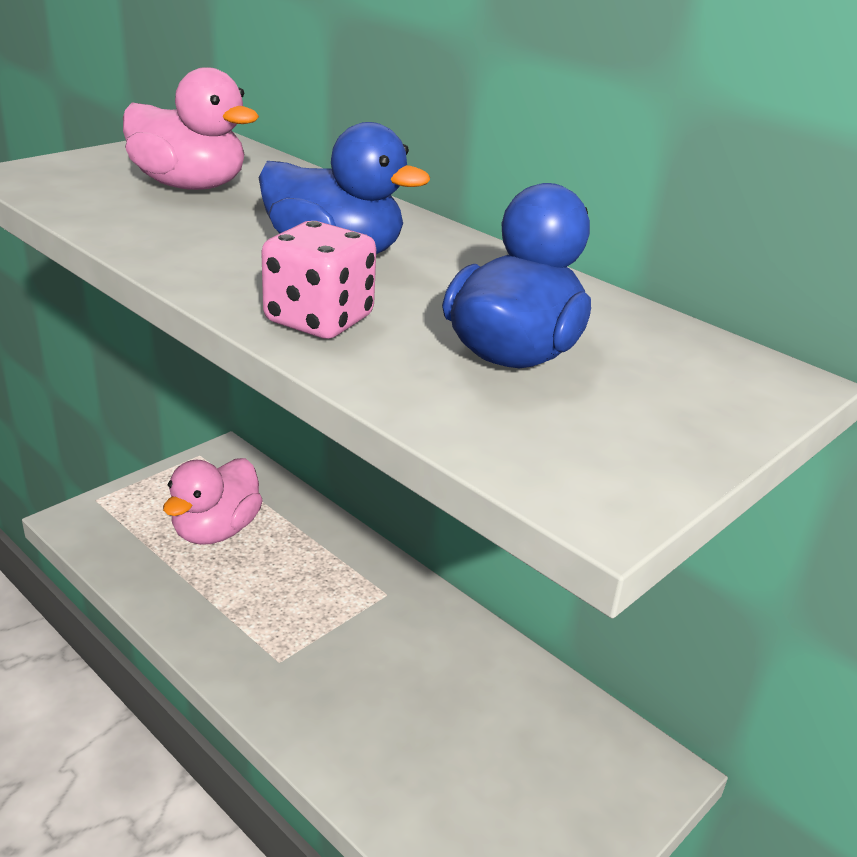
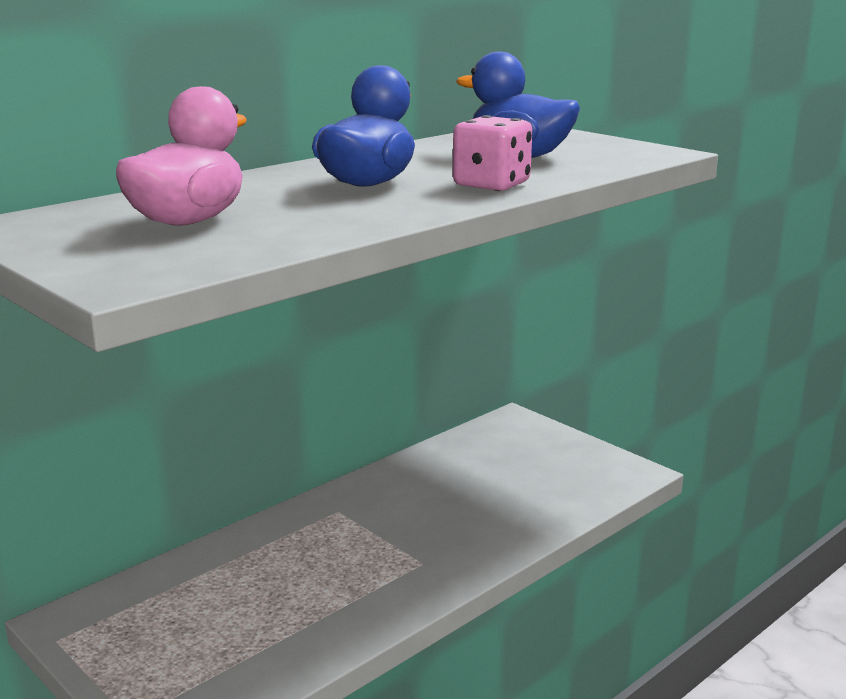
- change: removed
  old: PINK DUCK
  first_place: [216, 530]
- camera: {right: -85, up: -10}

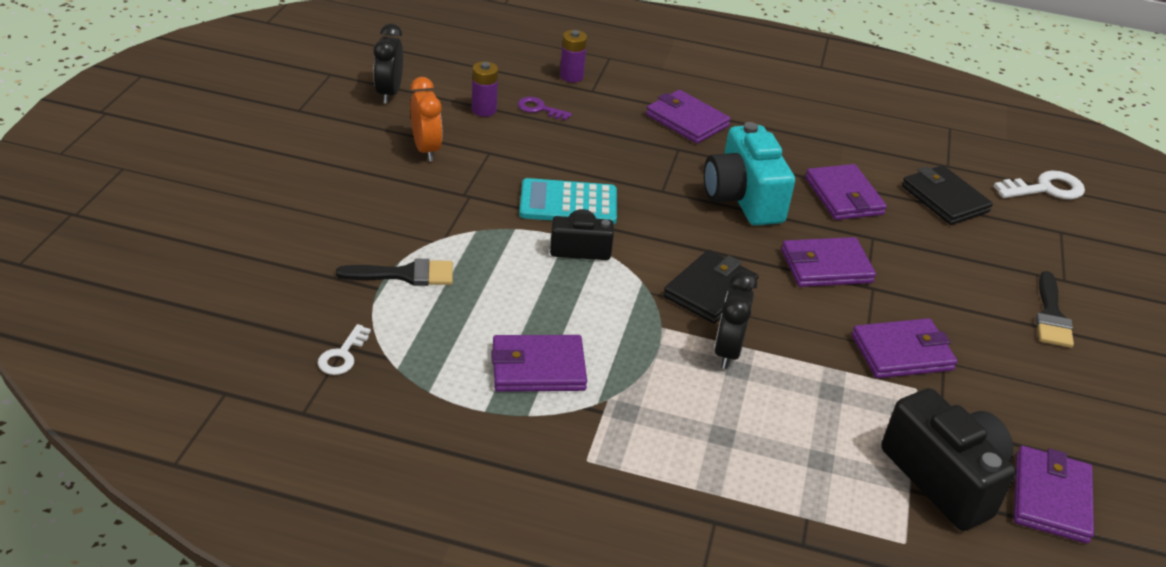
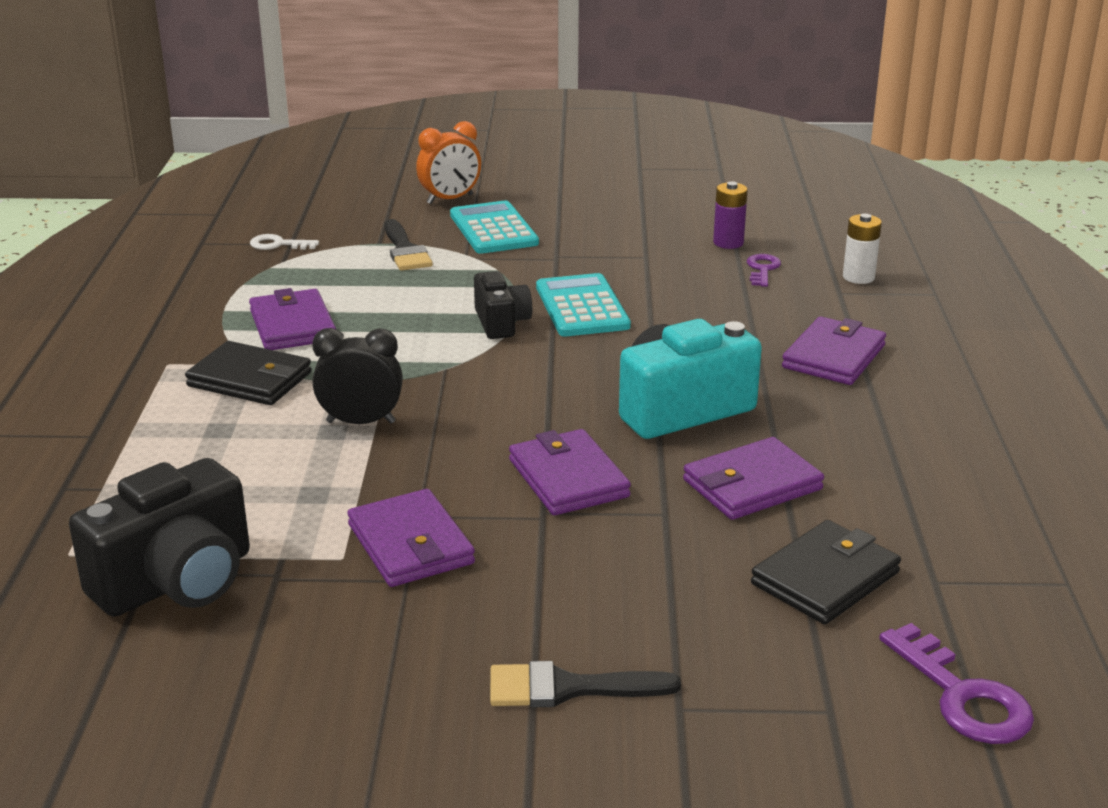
- change: removed
  old: BLACK CLOCK
  first_place: [389, 93]
- change: recoloured
  old: PURPLE BATTERY
  new: WHITE BATTERY
  first_place: [571, 76]
  second_place: [858, 277]
- change: moved
  old: ORANGE CLOCK
  first_place: [426, 149]
  second_place: [450, 199]
- change: recoloured
  old: WHITE KEY
  new: PURPLE KEY
  first_place: [1046, 189]
  second_place: [963, 696]
- change: moved
  old: BLACK WALLET
  first_place: [710, 290]
  second_place: [250, 379]
- change: removed
  old: PURPLE WALLET
  first_place: [1050, 498]
- change: added
  new: TURQUOISE CALCULATOR
  second_place: [493, 229]
- camera: {right: 80, up: -10}

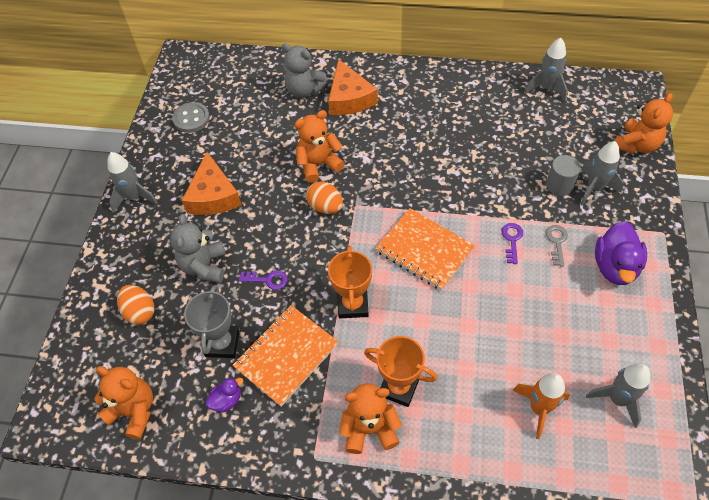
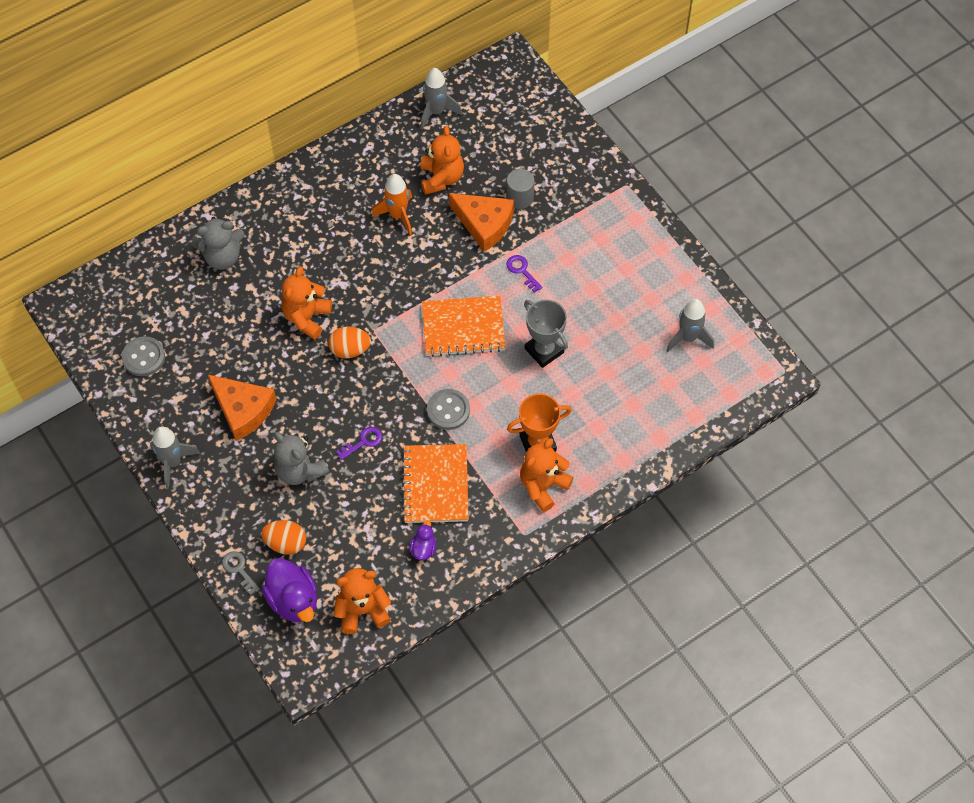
- change: moved
  old: ORANGE CHEESE
  first_place: [349, 98]
  second_place: [484, 224]
- change: moved
  old: ORANGE TEDDY BEAR
  first_place: [636, 145]
  second_place: [441, 178]
- change: removed
  old: GREY ROCKET
  first_place: [594, 188]
- change: moved
  old: PURPLE DUCK
  first_place: [615, 266]
  second_place: [293, 600]
- change: moved
  old: GREY KEY
  first_place: [556, 242]
  second_place: [239, 569]
- change: replaced
  old: ORANGE TROPHY
  new: GREY BUTTON
  first_place: [352, 304]
  second_place: [448, 410]
- change: moved
  old: GREY TROPHY
  first_place: [222, 343]
  second_place: [544, 350]
- change: moved
  old: ORANGE ROCKET
  first_place: [539, 408]
  second_place: [398, 215]
- camera: {right: -45, up: 5}

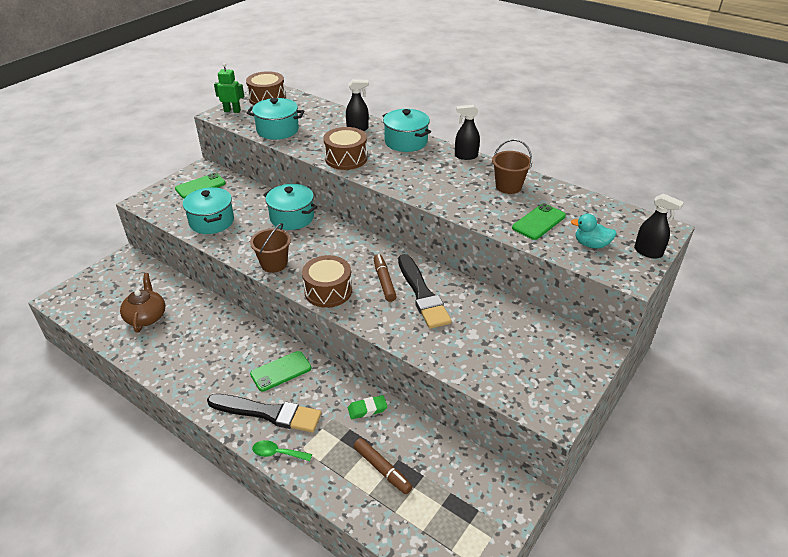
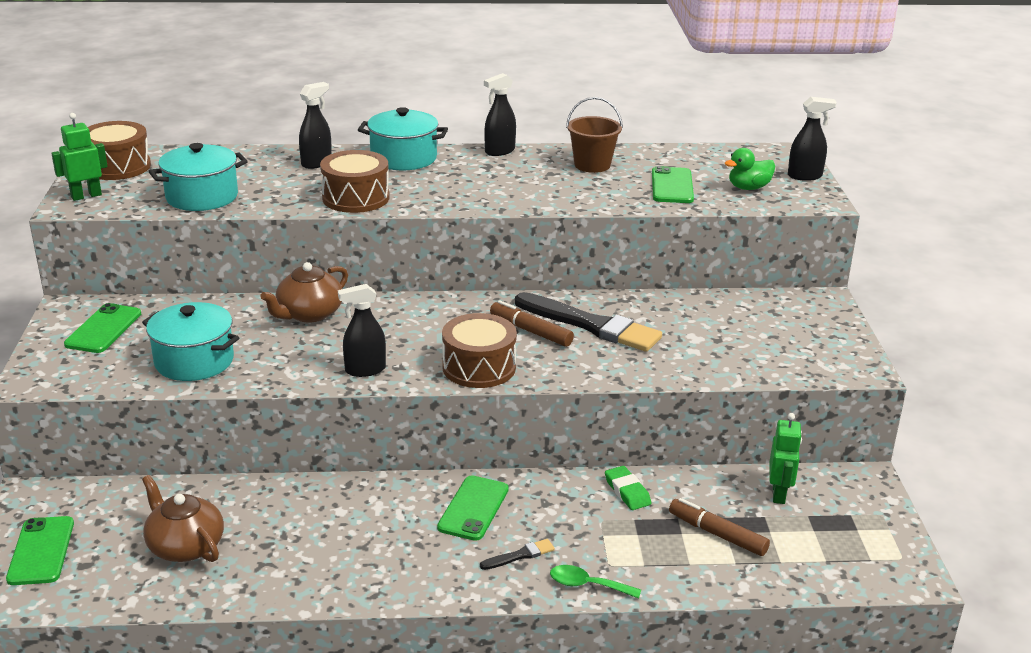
- change: replaced
  old: TURQUOISE POT
  new: BROWN TEAPOT
  first_place: [292, 217]
  second_place: [309, 314]
- change: recoloured
  old: TURQUOISE DUCK
  new: GREEN DUCK
  first_place: [591, 244]
  second_place: [748, 188]
- change: replaced
  old: BROWN BUCKET
  new: BLACK SPRAY BOTTLE
  first_place: [274, 264]
  second_place: [365, 370]
- change: resized
  old: BLACK BRUSH
  first_place: [268, 413]
  second_place: [520, 555]
  factor: 0.42
- change: turned
  old: GREEN ERASER
  first_place: [367, 409]
  second_place: [627, 491]
  degrees: -60
- change: turned
  old: BROWN MARKER
  first_place: [382, 469]
  second_place: [717, 534]
  degrees: -150
- change: turned
  old: GREEN SPOON
  first_place: [277, 453]
  second_place: [587, 585]
  degrees: 45
- change: added
  new: GREEN ROBOT
  second_place: [779, 494]
- change: added
  new: GREEN PHONE
  second_place: [41, 551]
- camera: {right: -40, up: -10}

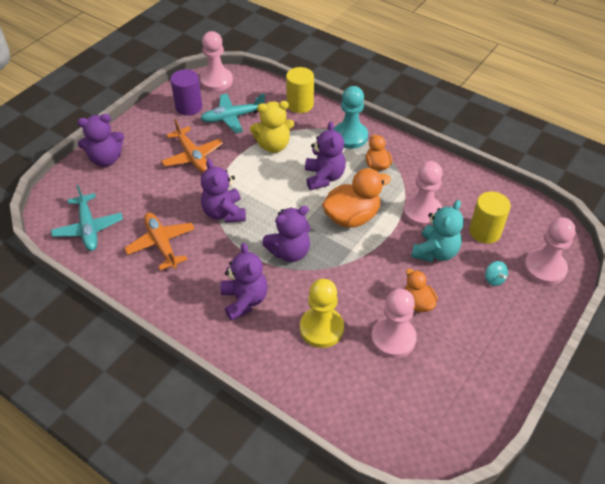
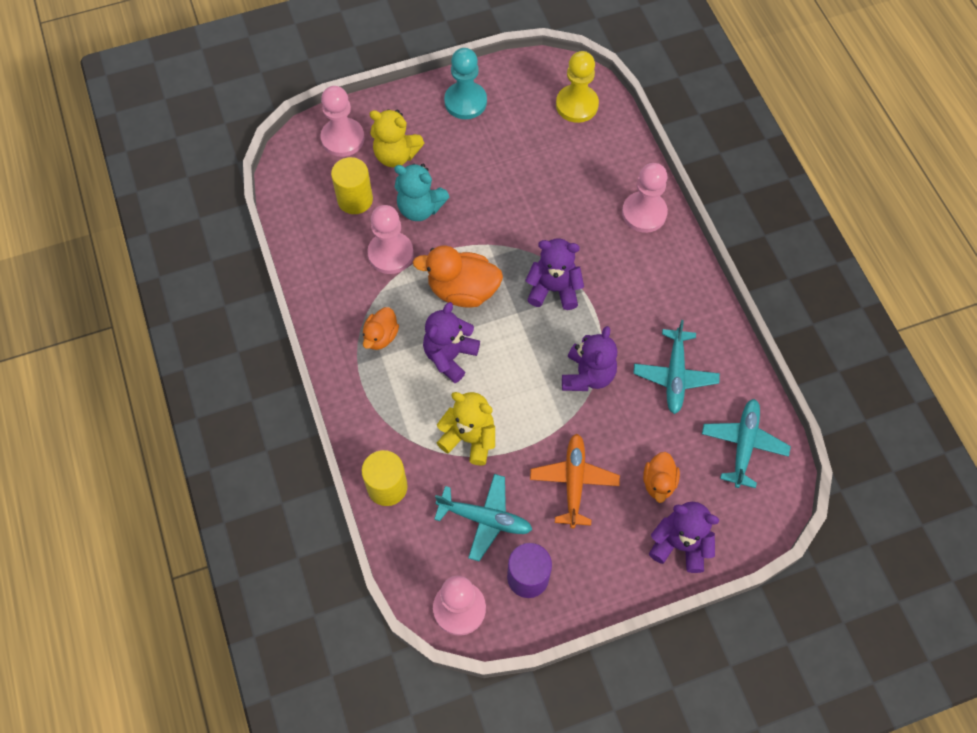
- change: moved
  old: TURQUOISE PAWN
  first_place: [350, 136]
  second_place: [465, 102]
- change: turned
  old: TURQUOISE TEDDY BEAR
  first_place: [435, 252]
  second_place: [420, 208]
  degrees: -135
- change: recoloured
  old: ORANGE PLANE
  new: TURQUOISE PLANE
  first_place: [161, 244]
  second_place: [675, 375]
- change: removed
  old: PURPLE TEDDY BEAR
  first_place: [244, 300]
- change: replaced
  old: TURQUOISE SPINNING TOP
  new: YELLOW TEDDY BEAR
  first_place: [494, 279]
  second_place: [396, 155]
- change: moved
  old: ORANGE DUCK
  first_place: [417, 303]
  second_place: [659, 482]
- change: moved
  old: YELLOW PAWN
  first_place: [321, 328]
  second_place: [577, 105]
- change: moved
  old: PINK PAWN
  first_place: [393, 338]
  second_place: [644, 213]
- camera: {right: -145, up: 15}

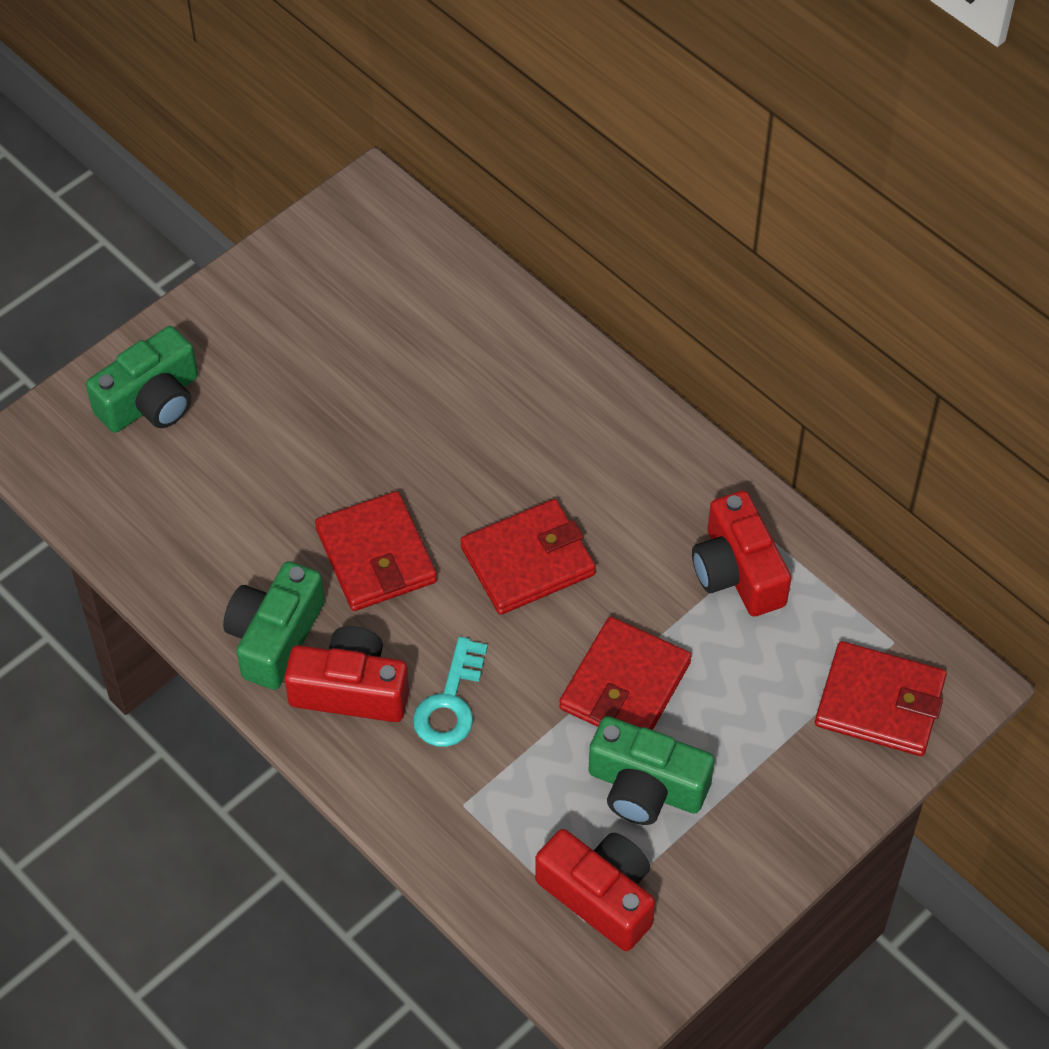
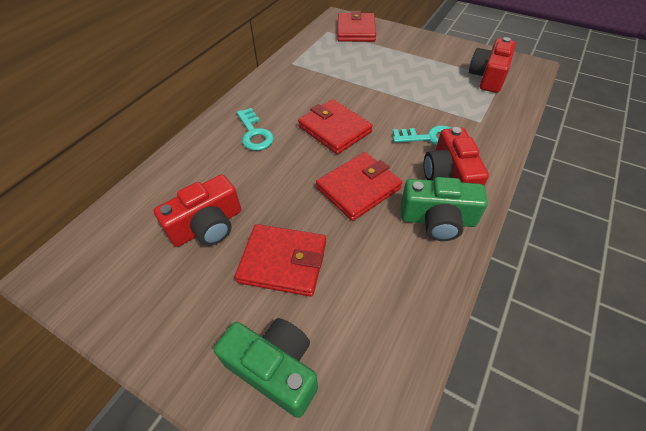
- change: moved
  old: RED CAMERA
  first_place: [737, 571]
  second_place: [207, 226]
- change: moved
  old: RED WALLET
  first_place: [625, 686]
  second_place: [283, 262]
- change: removed
  old: GREEN CAMERA
  first_place: [645, 787]
- change: added
  new: TURQUOISE KEY
  second_place: [254, 133]
- camera: {right: -105, up: -5}

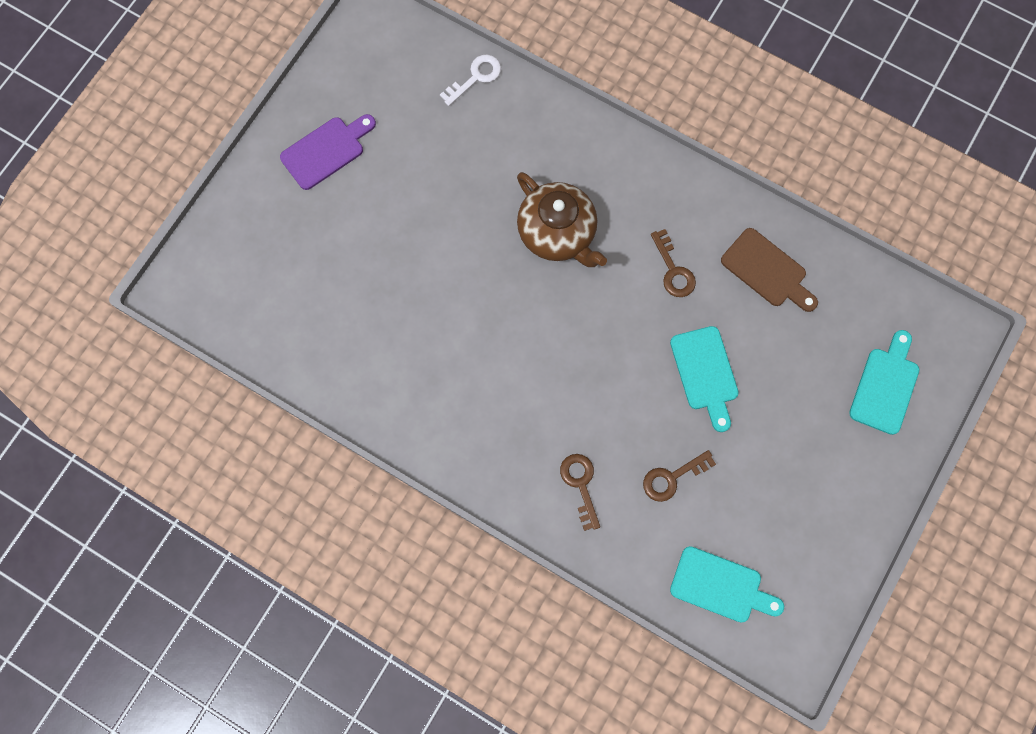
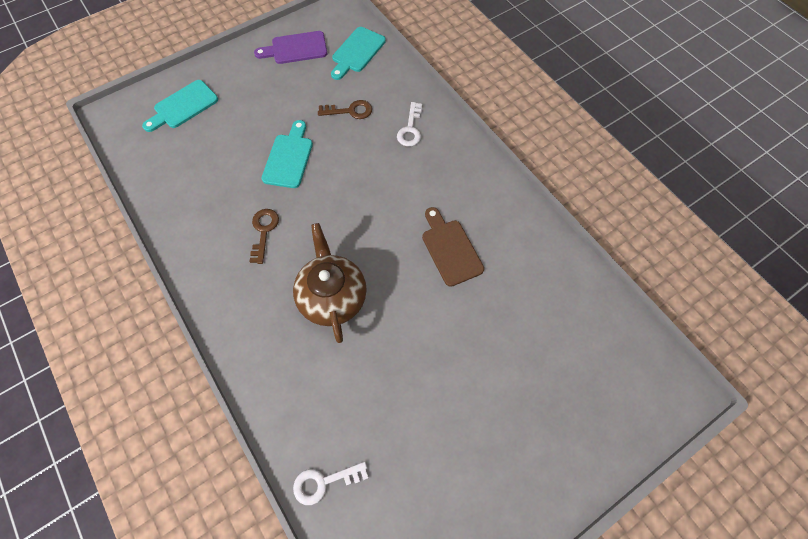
- change: moved
  old: PURPLE CUTTING BOARD
  first_place: [326, 151]
  second_place: [296, 48]
- change: moved
  old: BROWN CUTTING BOARD
  first_place: [767, 271]
  second_place: [450, 249]
- change: recoloured
  old: BROWN KEY
  new: WHITE KEY
  first_place: [580, 485]
  second_place: [410, 129]
- change: turned
  old: TURQUOISE CUTTING BOARD
  first_place: [721, 586]
  second_place: [357, 52]
  degrees: -105
- camera: {right: -155, up: -10}

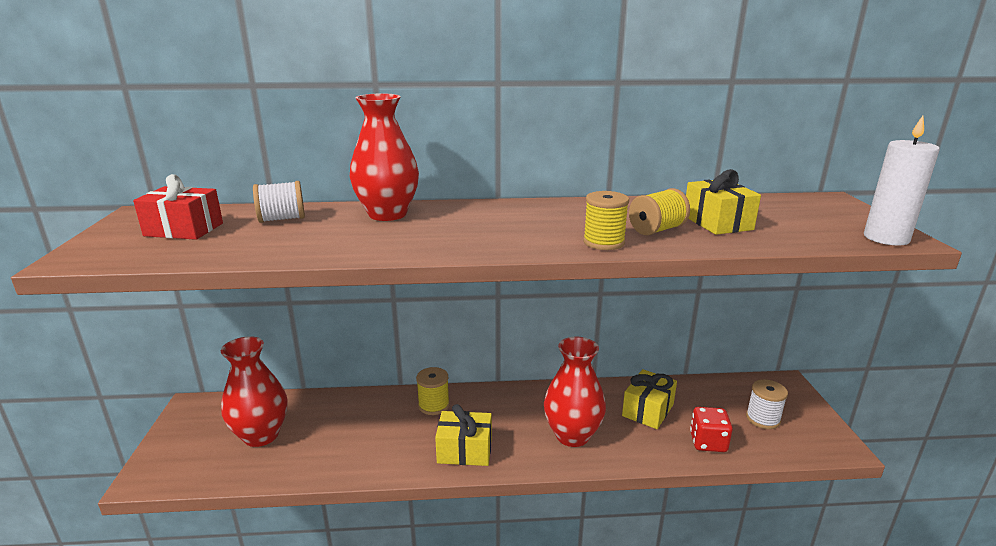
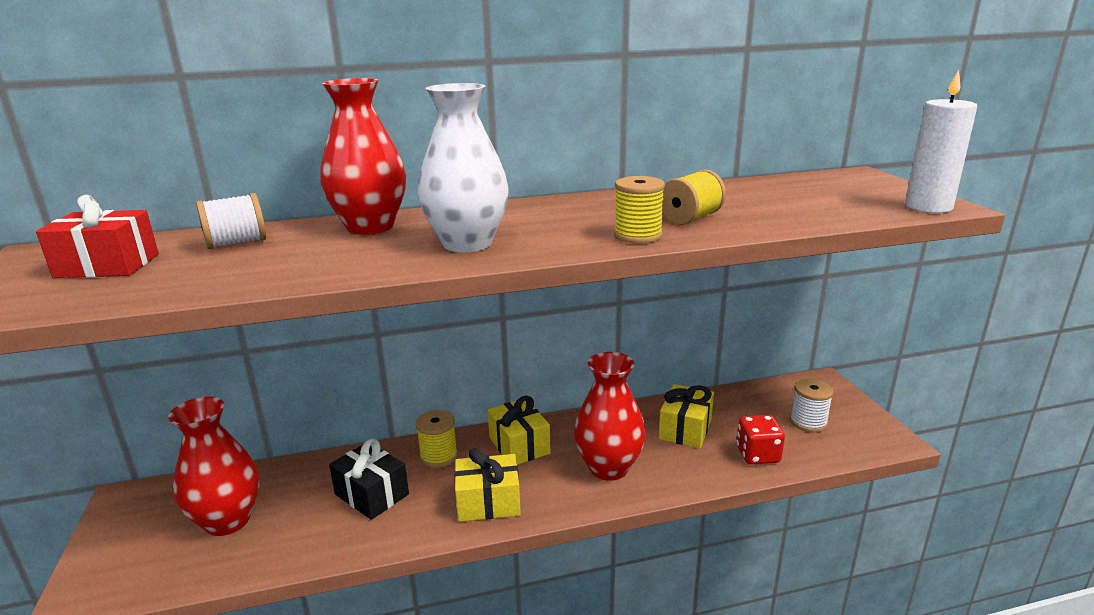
- change: moved
  old: YELLOW GIFT
  first_place: [717, 222]
  second_place: [519, 445]
- change: added
  new: WHITE VASE
  second_place: [467, 243]
- change: added
  new: BLACK GIFT
  second_place: [372, 494]
- camera: {right: -10, up: 0}

